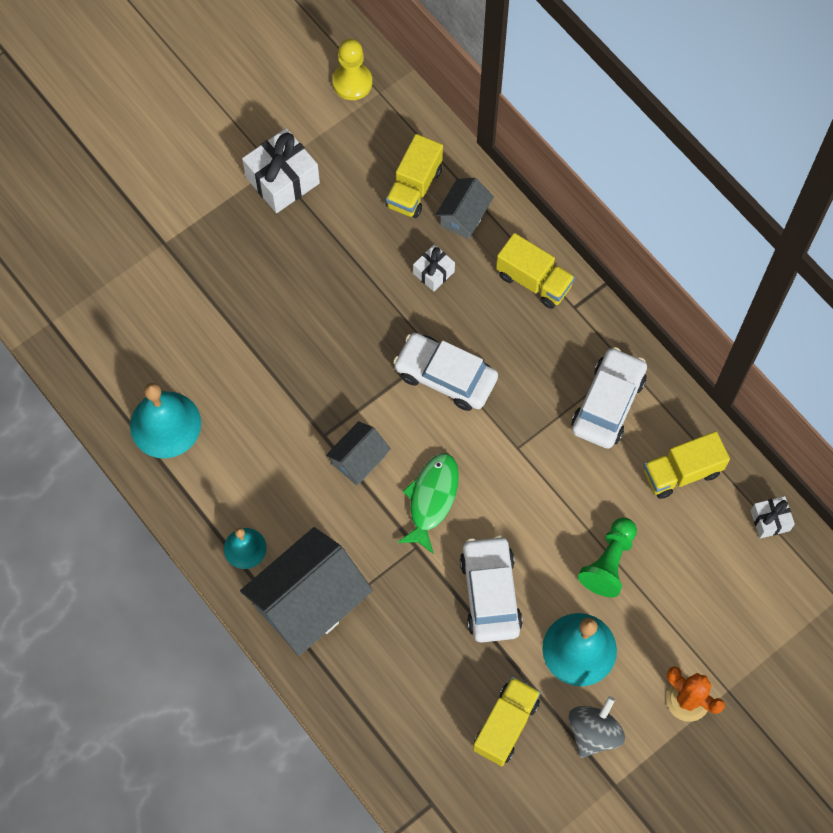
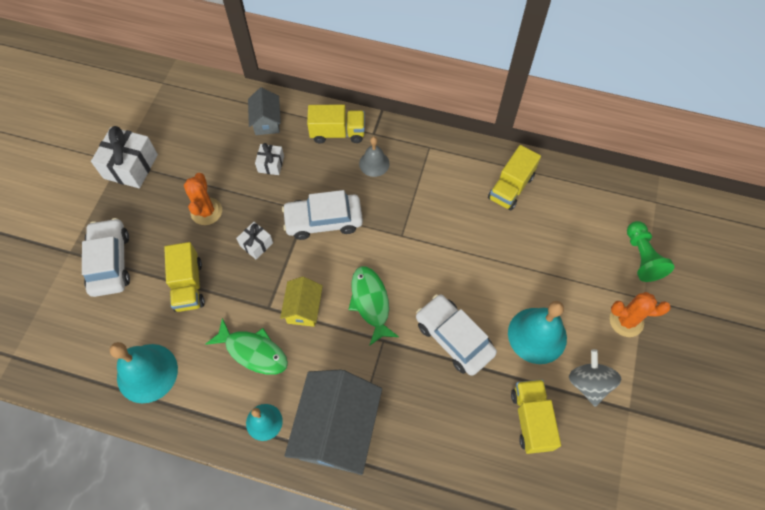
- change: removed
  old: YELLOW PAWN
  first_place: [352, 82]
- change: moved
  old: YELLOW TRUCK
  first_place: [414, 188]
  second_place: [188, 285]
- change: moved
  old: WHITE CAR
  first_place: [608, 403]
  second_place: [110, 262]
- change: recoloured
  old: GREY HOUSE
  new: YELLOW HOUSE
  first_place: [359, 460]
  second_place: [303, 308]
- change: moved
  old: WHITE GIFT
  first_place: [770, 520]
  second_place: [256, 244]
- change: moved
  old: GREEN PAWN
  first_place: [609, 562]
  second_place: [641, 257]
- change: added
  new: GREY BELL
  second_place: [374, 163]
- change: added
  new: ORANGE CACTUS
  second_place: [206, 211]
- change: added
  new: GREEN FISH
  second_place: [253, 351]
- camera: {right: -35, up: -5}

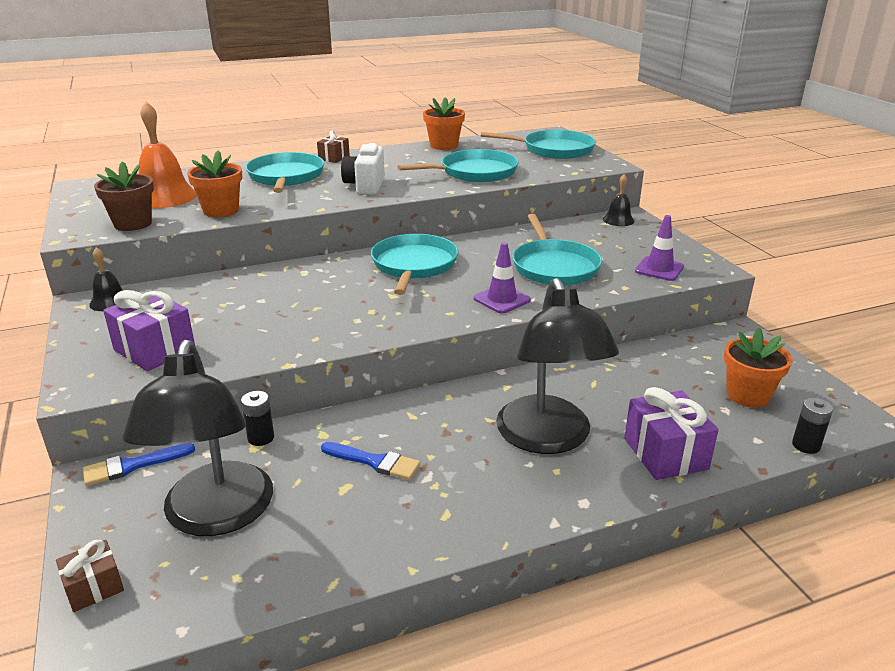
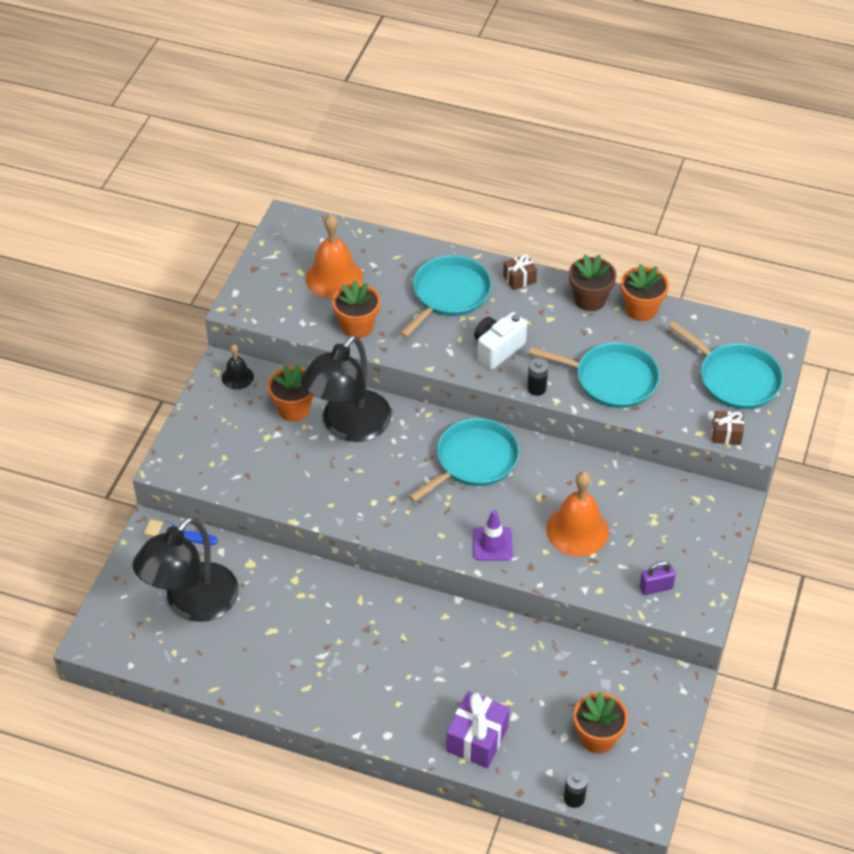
- change: moved
  old: BROWN FLOWER POT
  first_place: [133, 224]
  second_place: [589, 300]
- change: removed
  old: BLACK BELL
  first_place: [618, 220]
- change: replaced
  old: TURQUOISE PAN
  new: ORANGE BELL
  first_place: [554, 266]
  second_place: [577, 530]
- change: replaced
  old: PURPLE TRAFFIC CONE
  new: PURPLE PADLOCK
  first_place: [659, 269]
  second_place: [656, 587]
- change: moved
  old: BLACK LAMP
  first_place: [548, 438]
  second_place: [348, 426]
- change: removed
  old: PURPLE GIFT
  first_place: [154, 349]
- change: moved
  old: BLACK BATTERY
  first_place: [261, 438]
  second_place: [536, 388]
- change: removed
  old: BLUE BRUSH
  first_place: [374, 462]
- change: moved
  old: BROWN GIFT
  first_place: [94, 587]
  second_place: [726, 434]
- change: added
  new: ORANGE FLOWER POT
  second_place: [294, 409]
- camera: {right: 40, up: 20}

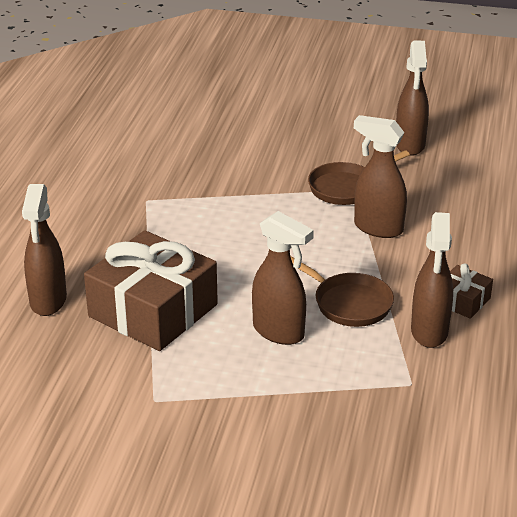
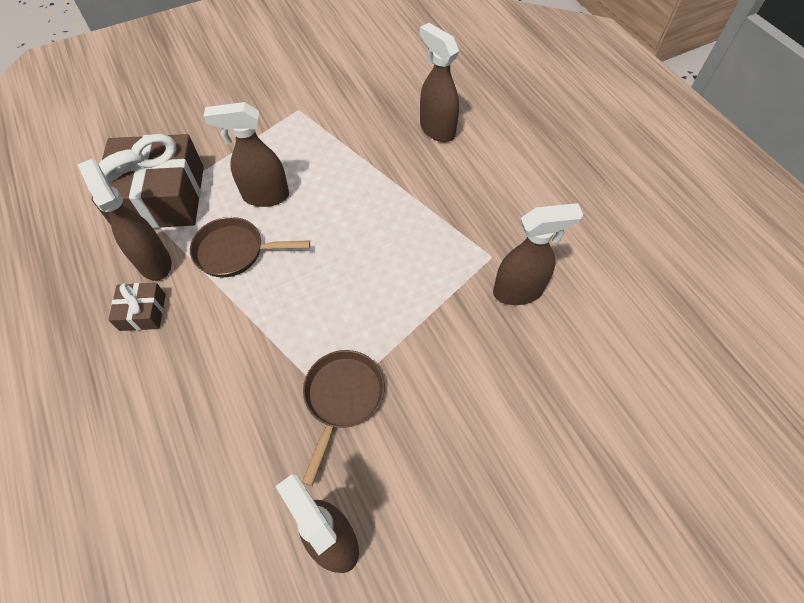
- change: moved
  old: BROWN SPRAY BOTTLE
  first_place: [377, 228]
  second_place: [518, 291]
- change: moved
  old: BROWN GIFT
  first_place: [153, 310]
  second_place: [160, 197]
- camera: {right: 140, up: 25}

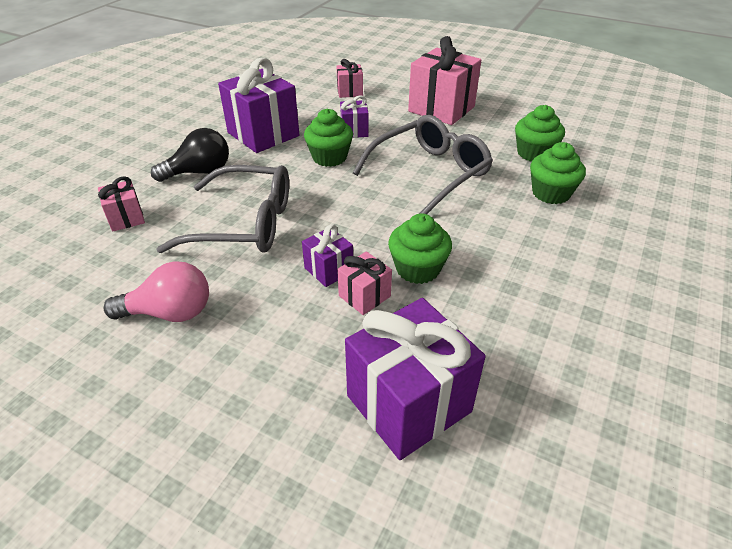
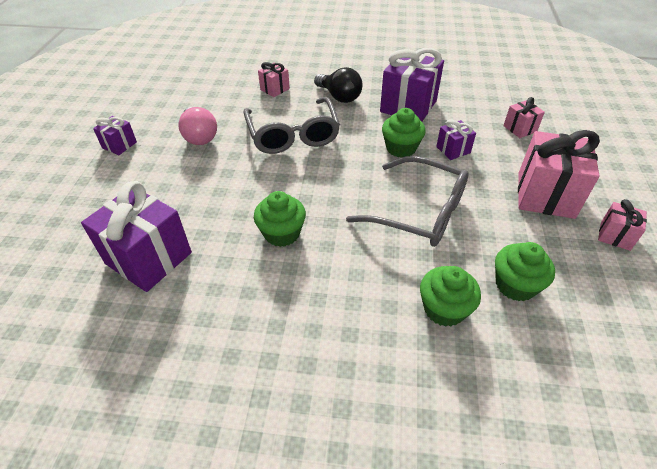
- change: moved
  old: PURPLE GIFT
  first_place: [328, 270]
  second_place: [119, 145]
- change: moved
  old: PINK GIFT
  first_place: [364, 296]
  second_place: [615, 236]
- camera: {right: 70, up: 5}

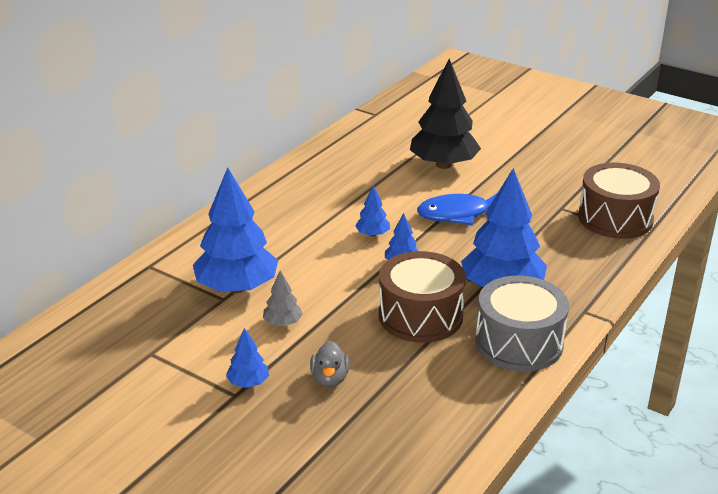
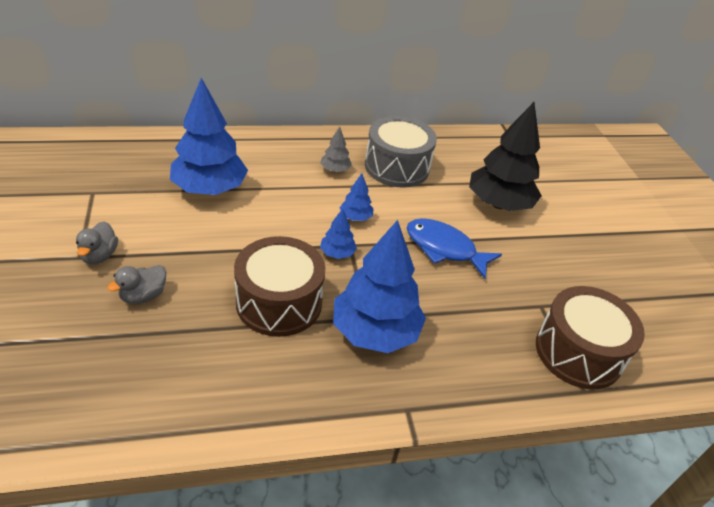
- change: moved
  old: GREY TREE
  first_place: [282, 323]
  second_place: [335, 170]
- change: moved
  old: GREY DRUM
  first_place: [519, 343]
  second_place: [397, 167]
- change: replaced
  old: BLUE TREE
  new: GREY DUCK
  first_place: [248, 383]
  second_place: [99, 255]
- camera: {right: 40, up: 10}

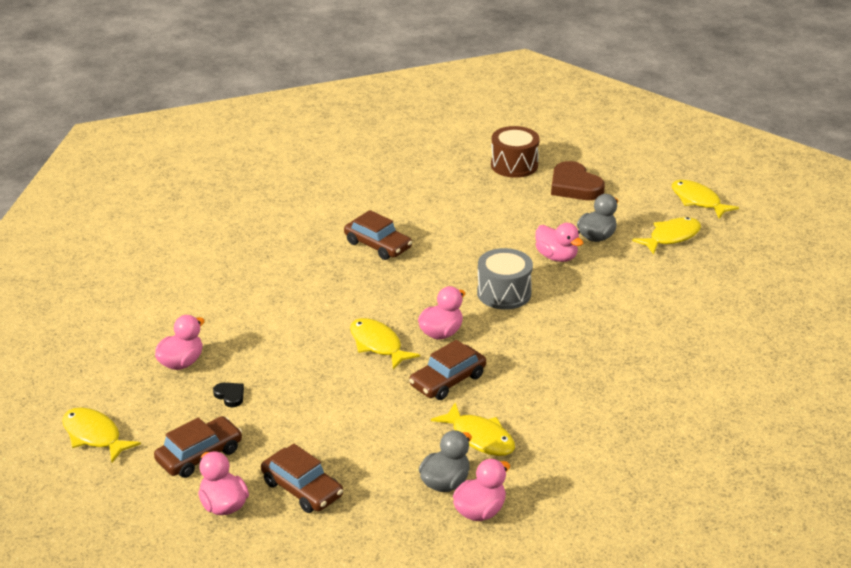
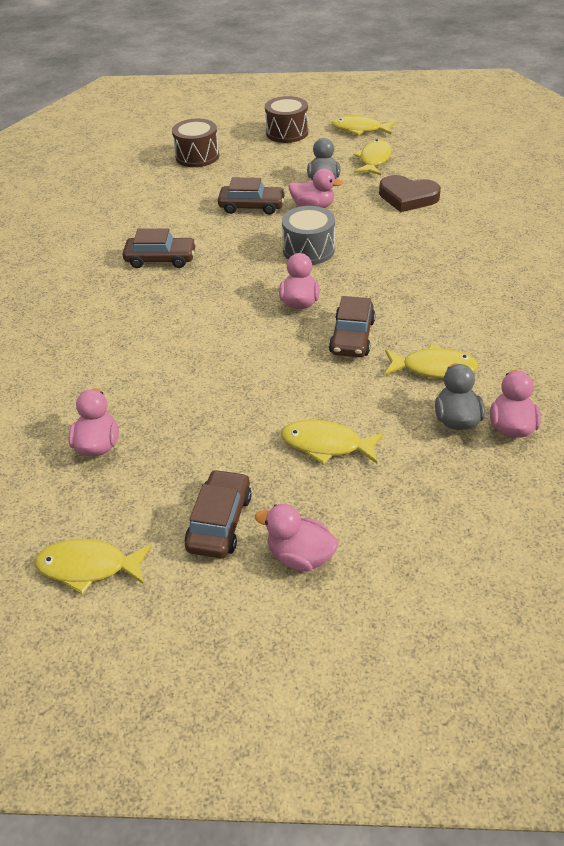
- change: moved
  old: BROWN HEART
  first_place: [574, 186]
  second_place: [408, 197]
- change: moved
  old: YELLOW FISH
  first_place: [377, 344]
  second_place: [326, 445]
- change: removed
  old: BLACK HEART
  first_place: [230, 396]
- change: moved
  old: BROWN CAR
  first_place: [302, 489]
  second_place: [252, 206]
- change: added
  new: BROWN DRUM
  second_place: [287, 133]
- camera: {right: -35, up: 10}

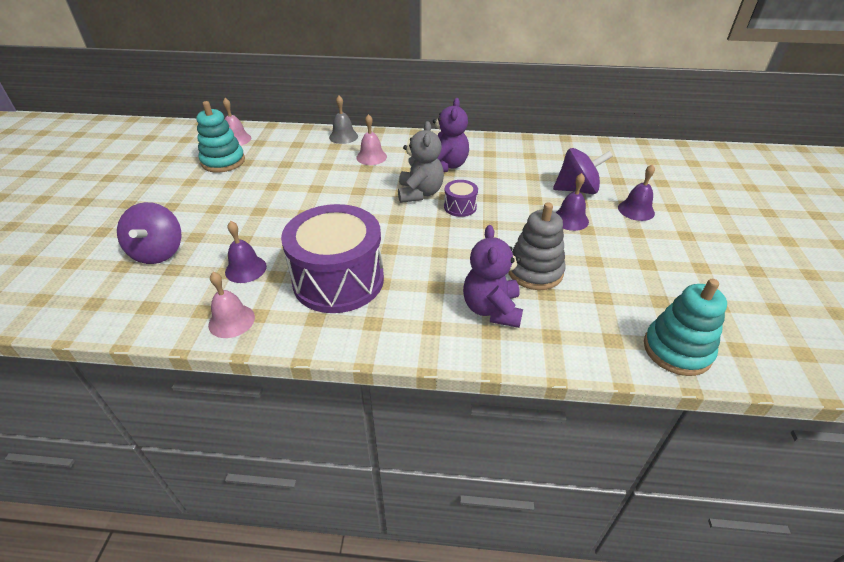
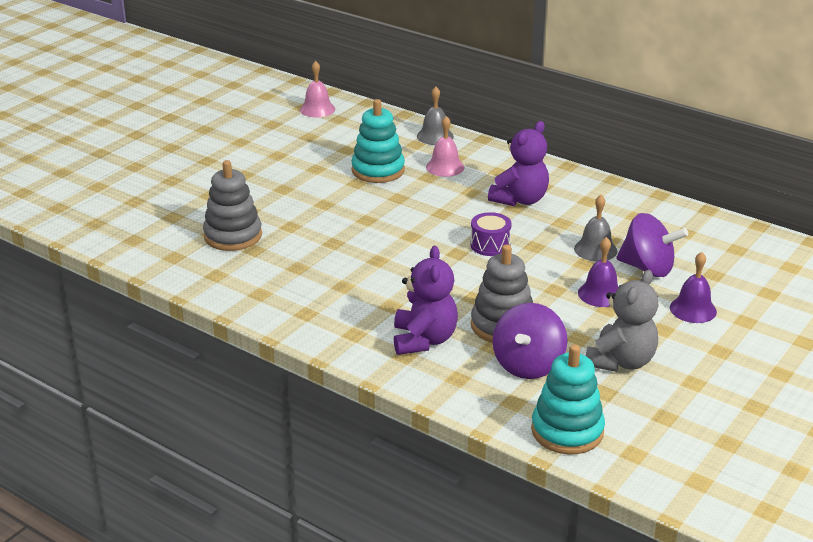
- change: moved
  old: TURQUOISE STACKING TOY
  first_place: [223, 161]
  second_place: [378, 170]
- change: moved
  old: GREY TEDDY BEAR
  first_place: [420, 193]
  second_place: [621, 361]
- change: moved
  old: PURPLE SPINNING TOP
  first_place: [158, 252]
  second_place: [528, 365]
- change: removed
  old: PURPLE DRUM
  first_place: [338, 280]
- change: replaced
  old: PURPLE BELL
  new: GREY STACKING TOY
  first_place: [246, 269]
  second_place: [233, 236]
- change: turned
  old: PURPLE TEDDY BEAR
  first_place: [492, 309]
  second_place: [424, 340]
  degrees: 150
- change: removed
  old: PINK BELL
  first_place: [231, 321]
- change: added
  new: GREY BELL
  second_place: [595, 249]
- camera: {right: 30, up: -10}

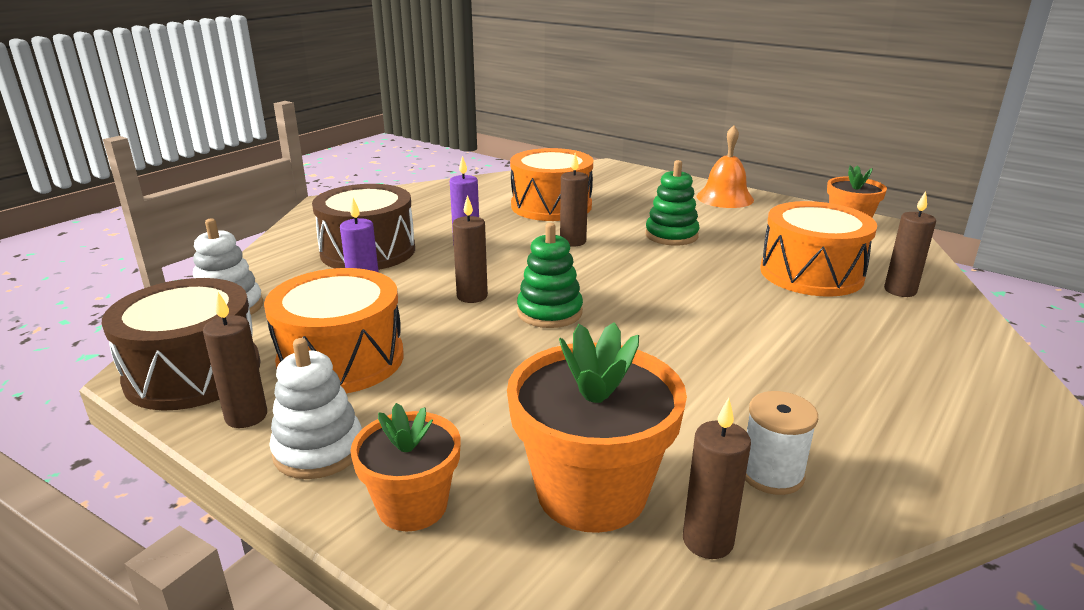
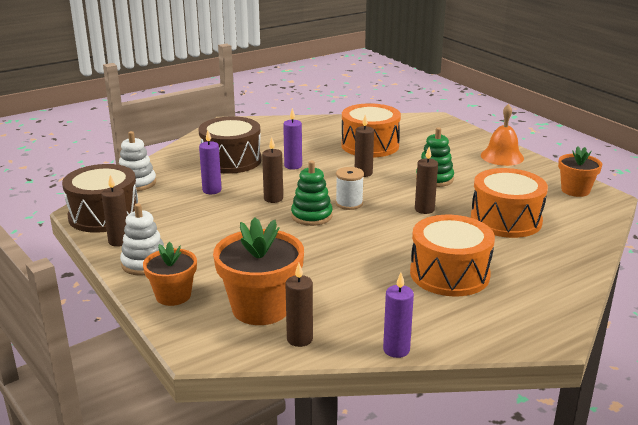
- change: moved
  old: BROWN CANDLE
  first_place: [900, 291]
  second_place: [424, 209]
- change: moved
  old: ORANGE DRUM
  first_place: [341, 359]
  second_place: [449, 274]
- change: moved
  old: WHITE SPOOL
  first_place: [771, 473]
  second_place: [349, 203]
- change: added
  new: PURPLE CANDLE
  second_place: [396, 350]
- camera: {right: 20, up: 0}

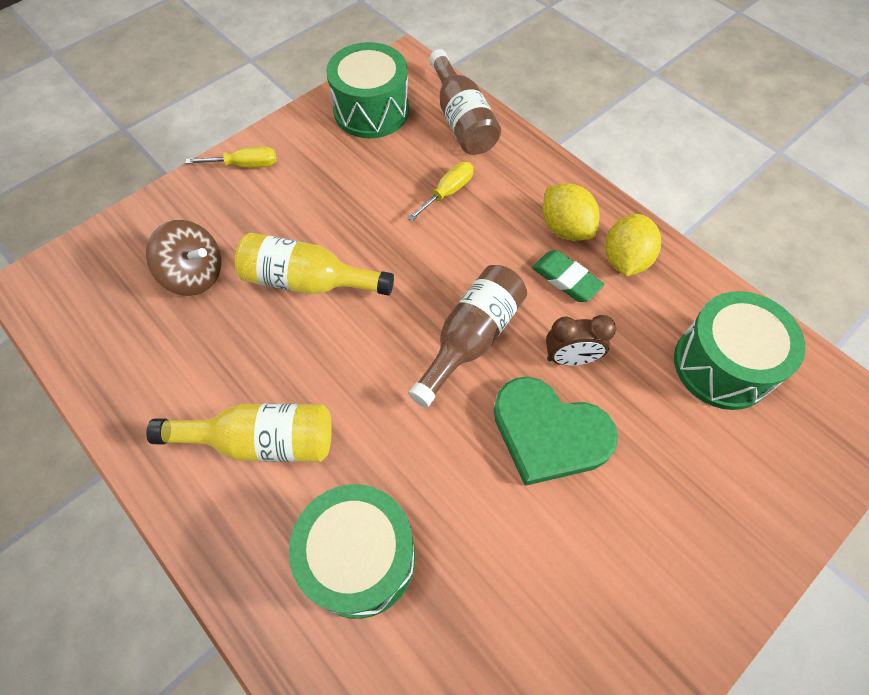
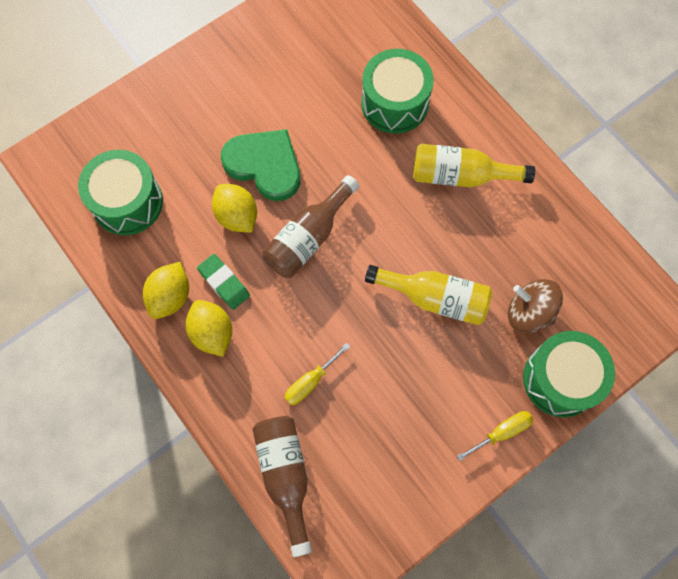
- change: moved
  old: GREEN DRUM
  first_place: [371, 111]
  second_place: [560, 379]
- change: turned
  old: YELLOW SCREWDRIVER
  first_place: [245, 165]
  second_place: [502, 432]
  degrees: 150
- change: replaced
  old: BROWN CLOCK
  new: YELLOW LEMON
  first_place: [570, 358]
  second_place: [237, 216]
- camera: {right: -175, up: 10}

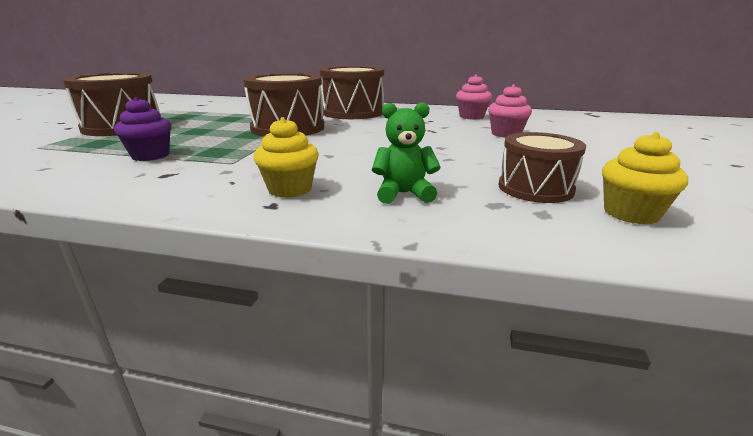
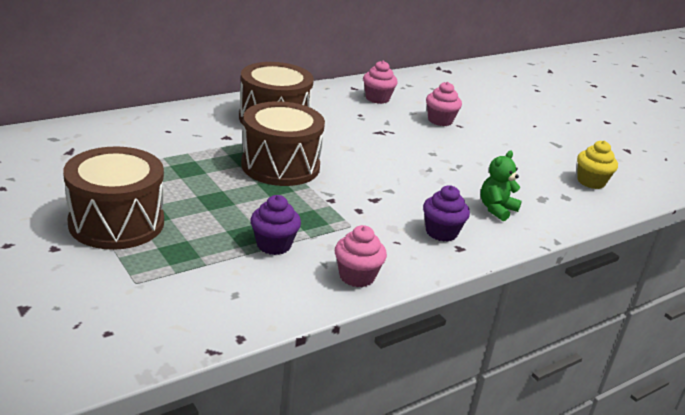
- change: recoloured
  old: YELLOW CUPCAKE
  new: PURPLE CUPCAKE
  first_place: [290, 189]
  second_place: [441, 232]
- change: removed
  old: BROWN DRUM
  first_place: [535, 188]
- change: added
  new: PINK CUPCAKE
  second_place: [357, 276]
- camera: {right: -50, up: 5}

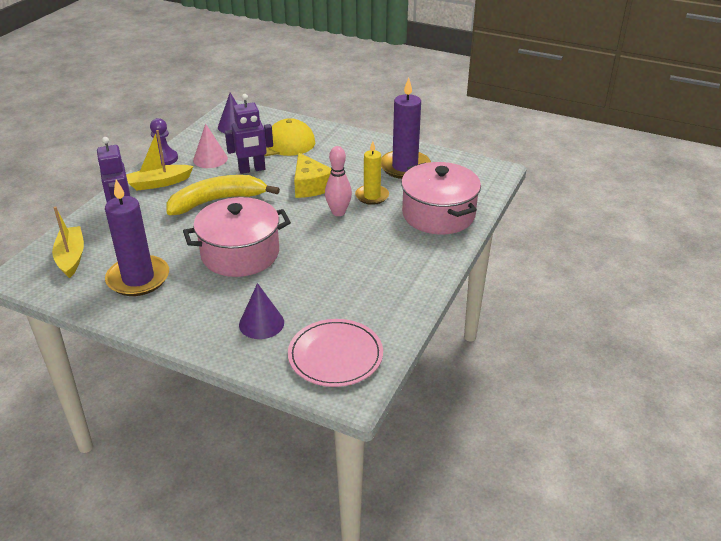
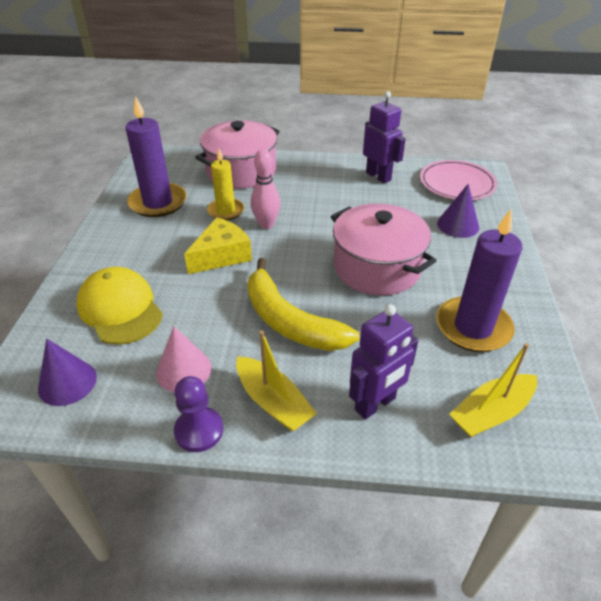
- change: moved
  old: PURPLE ROBOT
  first_place: [252, 169]
  second_place: [378, 176]
- camera: {right: -110, up: 5}

